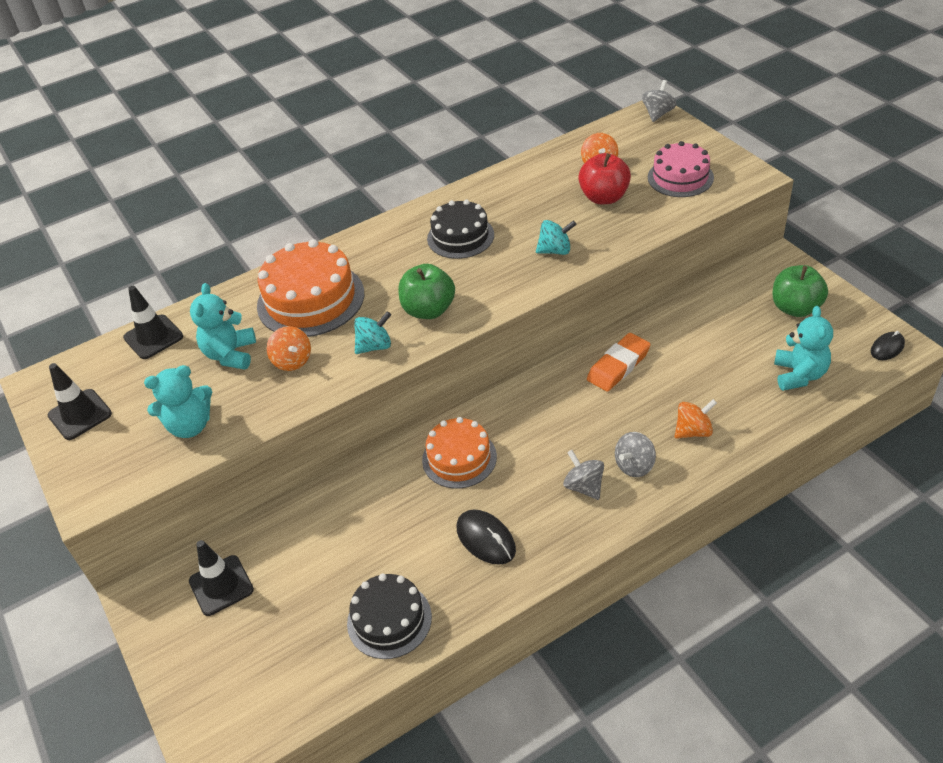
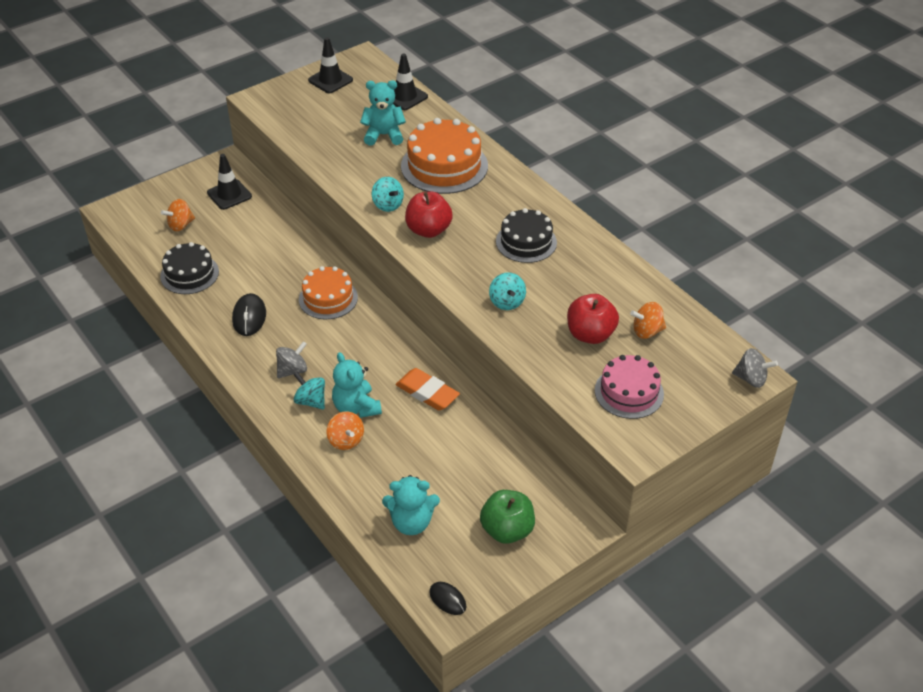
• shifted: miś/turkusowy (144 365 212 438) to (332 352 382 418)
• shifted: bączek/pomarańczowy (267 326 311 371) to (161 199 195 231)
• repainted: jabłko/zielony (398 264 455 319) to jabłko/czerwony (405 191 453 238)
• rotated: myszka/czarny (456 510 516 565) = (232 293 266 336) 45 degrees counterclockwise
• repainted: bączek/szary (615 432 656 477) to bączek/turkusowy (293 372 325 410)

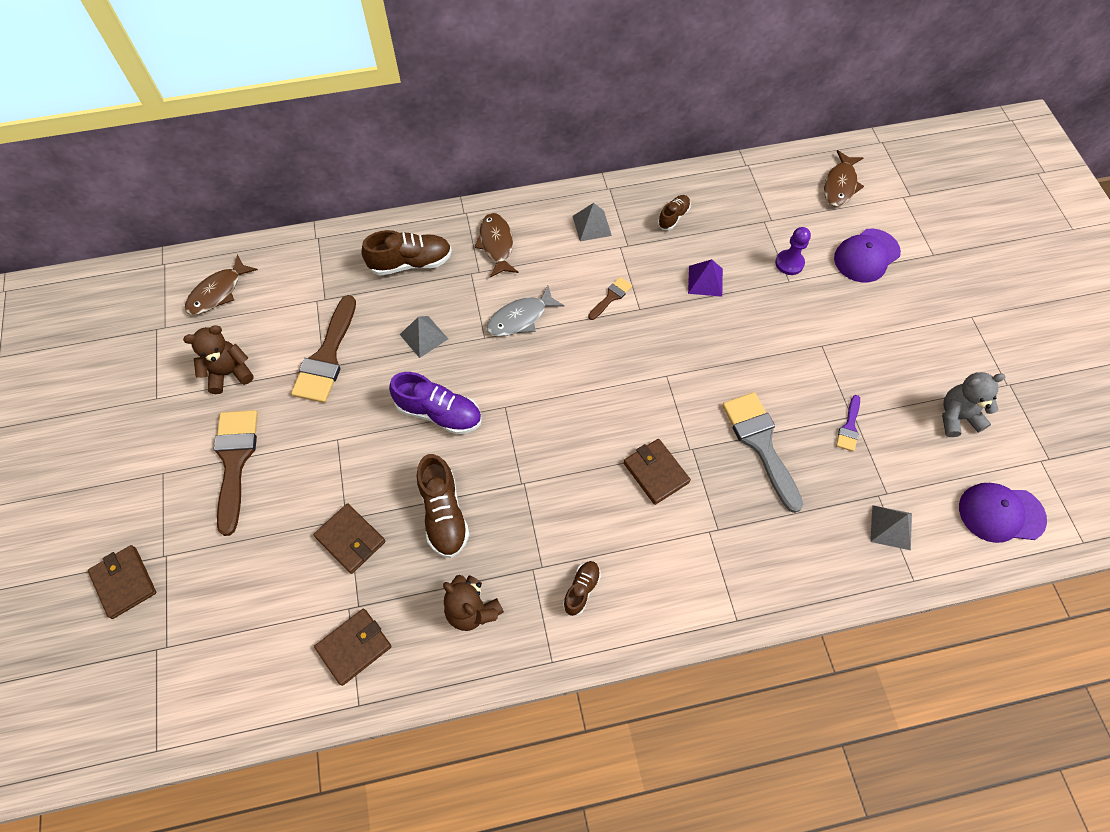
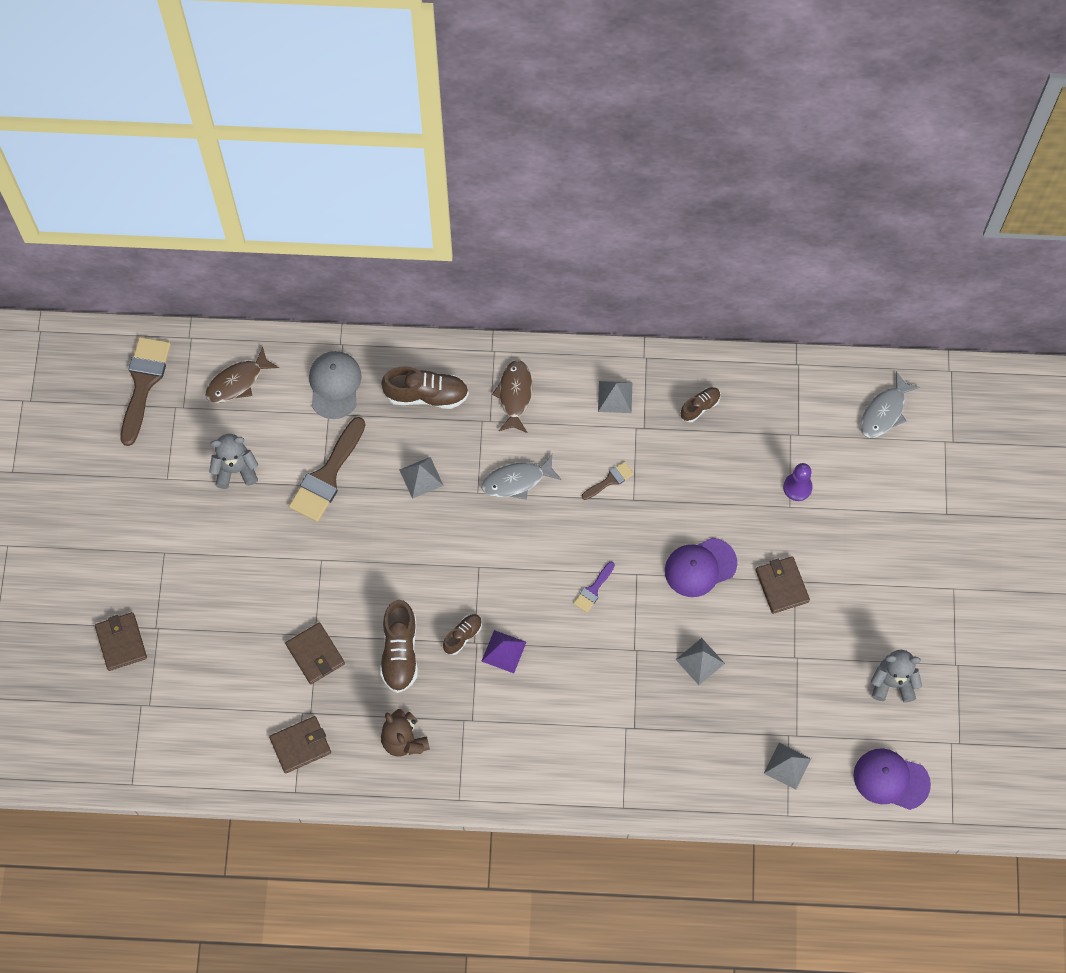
• repainted: miś/brązowy (183 325 254 394) to miś/szary (209 434 258 489)
• shifted: pędzel/brązowy (214 410 258 536) to (121 337 171 446)
• gone: but/fioletowy (389 372 482 435)
• shifted: but/brązowy (563 561 601 616) to (443 614 482 655)
• shifted: portfel/brązowy (623 439 691 505) to (756 556 810 614)
• shifted: piramida/fioletowy (688 259 723 297) to (481 630 527 673)
• swapped: pędzel/szary (722 392 803 513) to piramida/szary (676 638 725 685)
• repainted: ryba/brązowy (824 150 864 207) to ryba/szary (860 372 920 438)
• shifted: czapka/fioletowy (834 229 901 283) to (665 538 737 597)
• shifted: pędzel/fioletowy (836 395 860 452) to (573 562 615 613)
• new: czapka/szary (309 351 362 419)

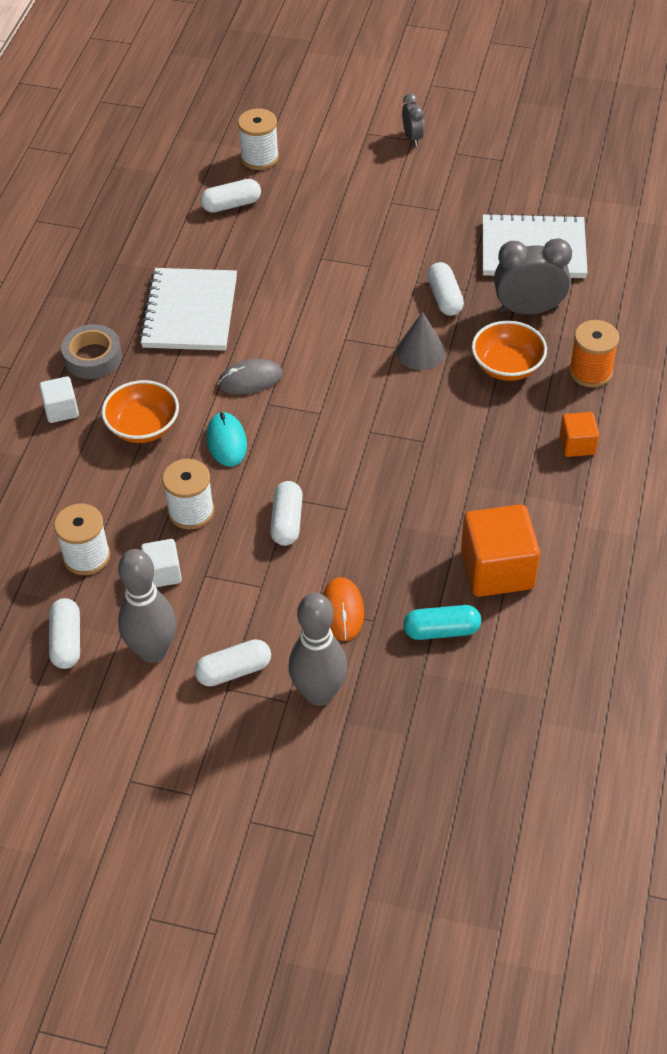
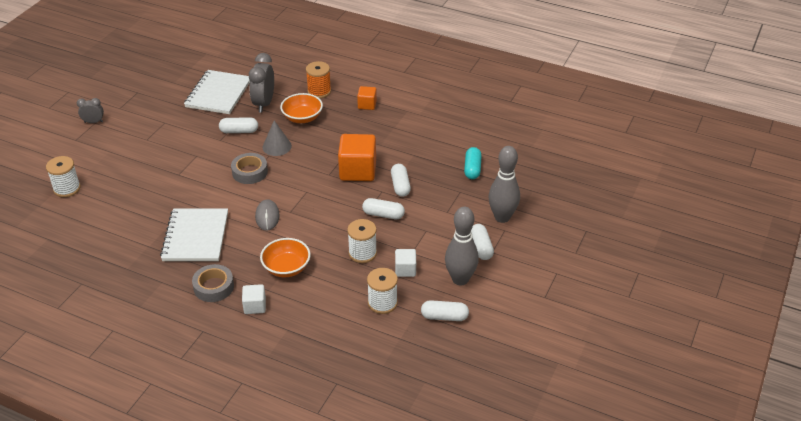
• rotated: zeszyt/biały (139 268 237 351) = (160 209 228 261) 75 degrees clockwise
• shifted: kapsułka/biały (200 179 261 213) to (391 164 411 197)
• gone: myszka/turkusowy (207 412 247 466)
• gone: myszka/pomarańczowy (323 577 364 641)
• shifted: sześcian/pomarańczowy (461 504 540 597) to (338 134 376 181)
• new: taśma klejąca/szary (231 153 268 184)

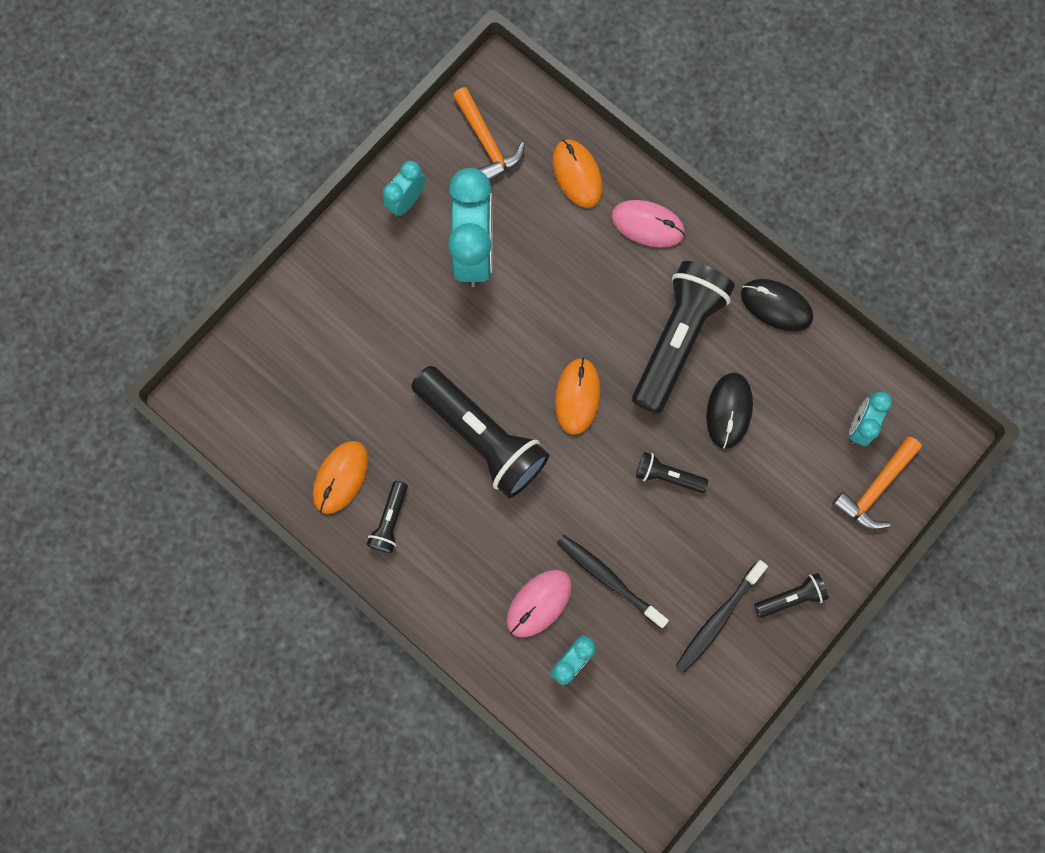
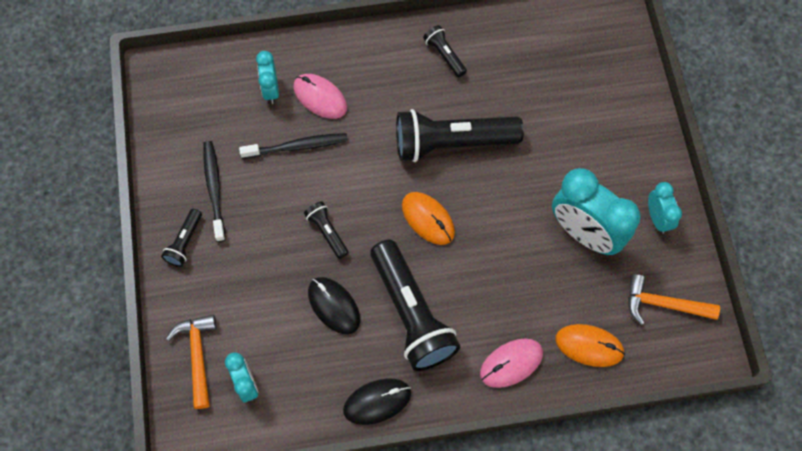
• gone: myszka/pomarańczowy (313 441 369 514)
• rotated: myszka/różowy (506 570 572 637) = (293 74 347 119) 45 degrees counterclockwise
• rotated: latarka/czarny (636 452 708 493) = (304 201 349 259) 90 degrees counterclockwise

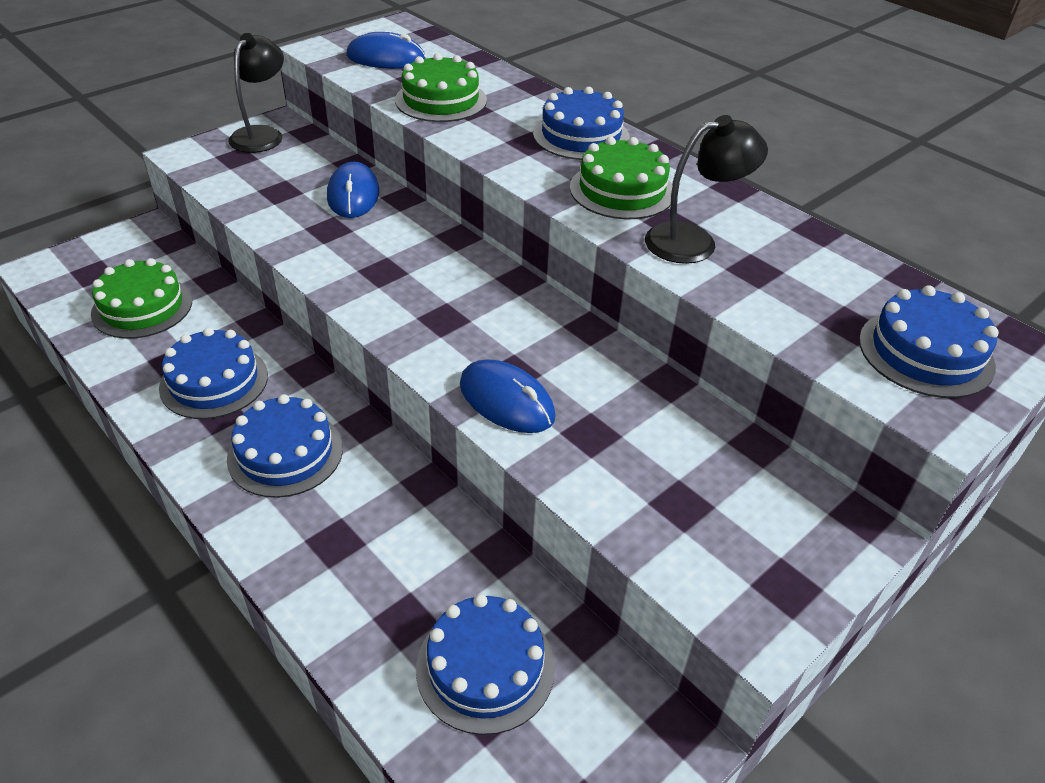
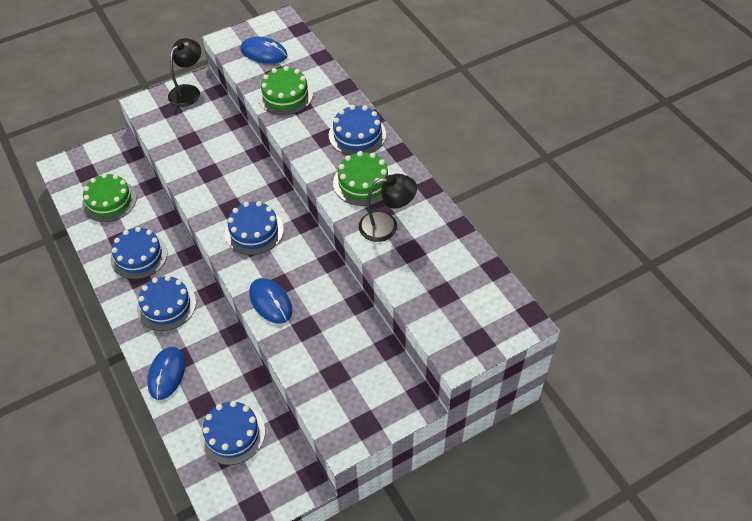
• shifted: myszka/niebieski (327 162 379 218) to (147 347 185 400)
• shifted: tort/niebieski (859 285 999 398) to (225 201 284 255)

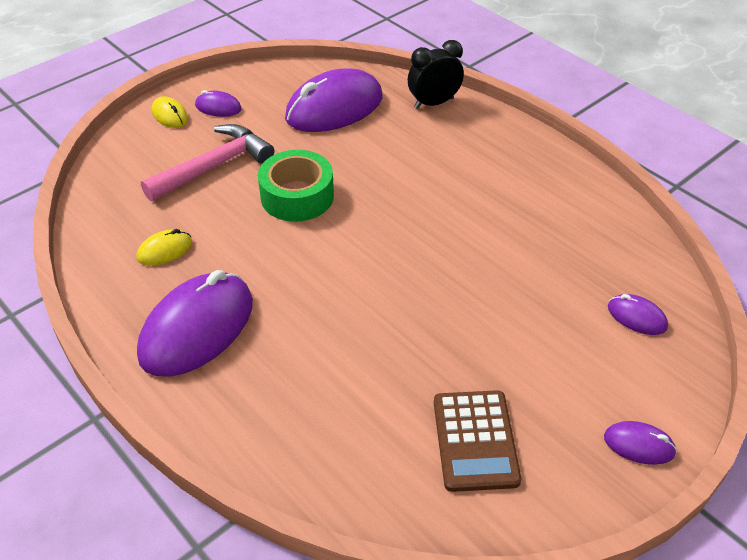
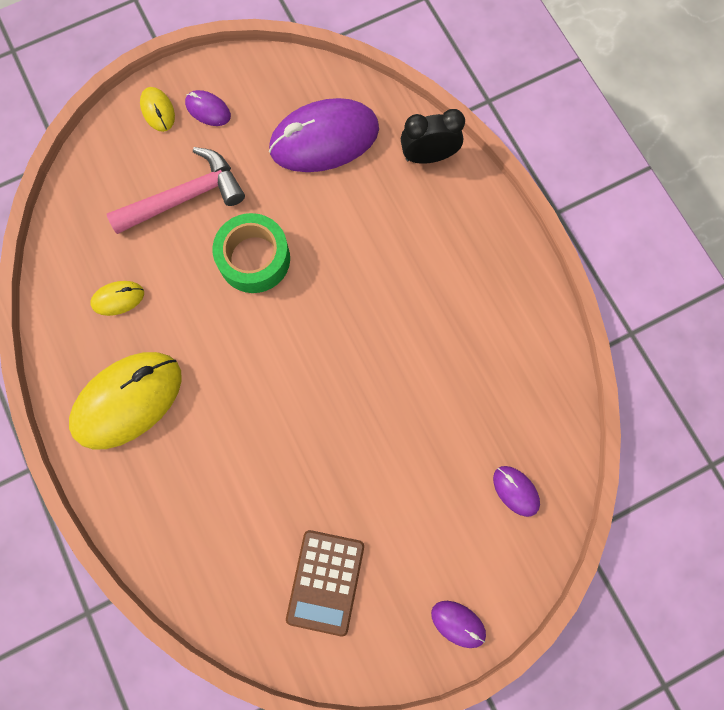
• repainted: myszka/fioletowy (137 270 253 377) to myszka/żółty (69 352 182 449)

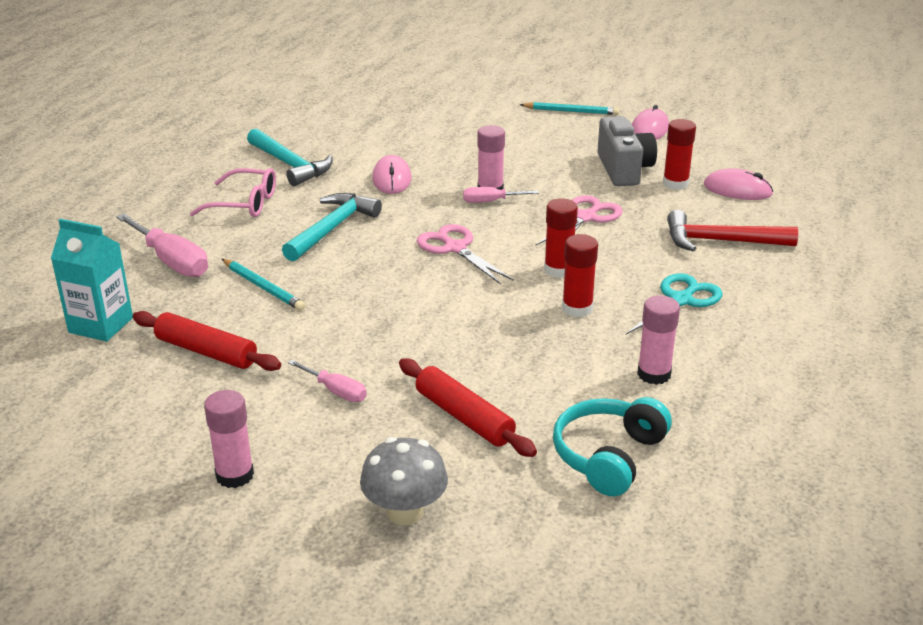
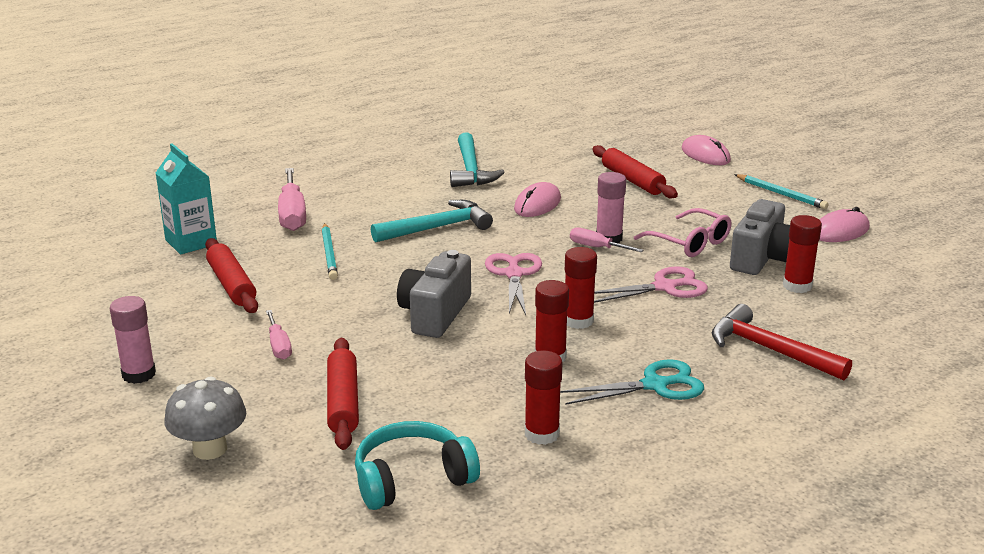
• shifted: okulary/różowy (190 168 276 217) to (634 208 731 257)
• repainted: klej w sztyfcie/różowy (637 295 680 385) to klej w sztyfcie/czerwony (525 350 563 445)
• shifted: myszka/różowy (704 168 773 200) to (682 135 731 165)
• new: aparat fotograficzny/szary (397 250 471 338)
• new: wałek do ciasta/czerwony (592 145 678 198)

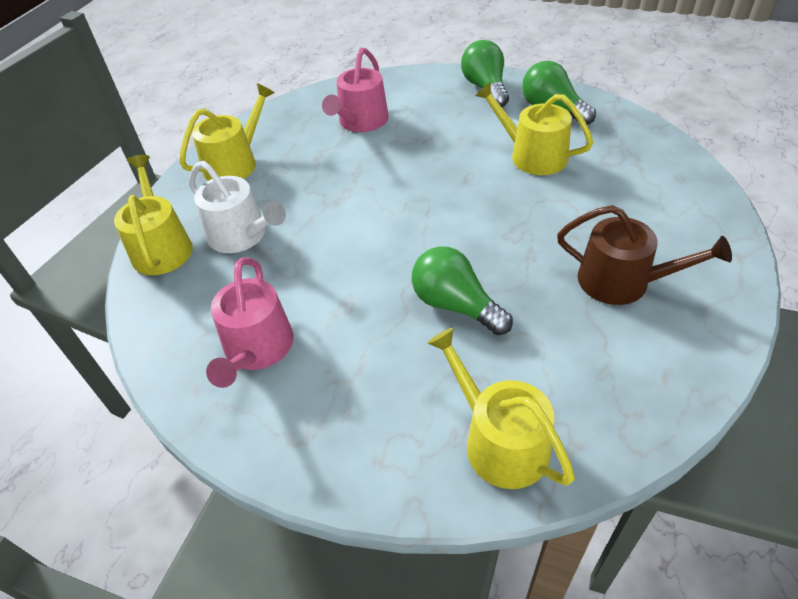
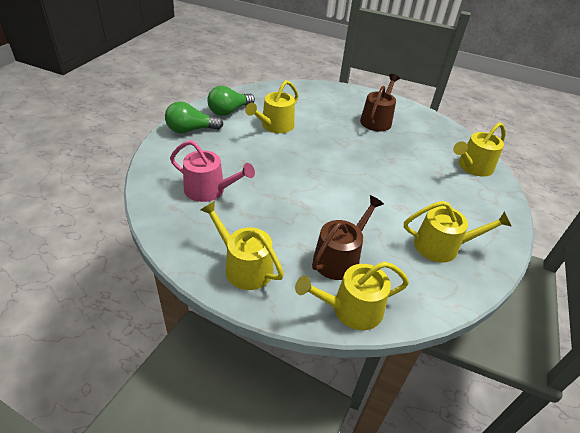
• repainted: konewka/biały (189 161 286 253) to konewka/brązowy (312 195 384 280)
• repainted: konewka/różowy (206 257 293 388) to konewka/żółty (404 201 512 263)
• gone: żarówka/zielony (412 246 513 335)

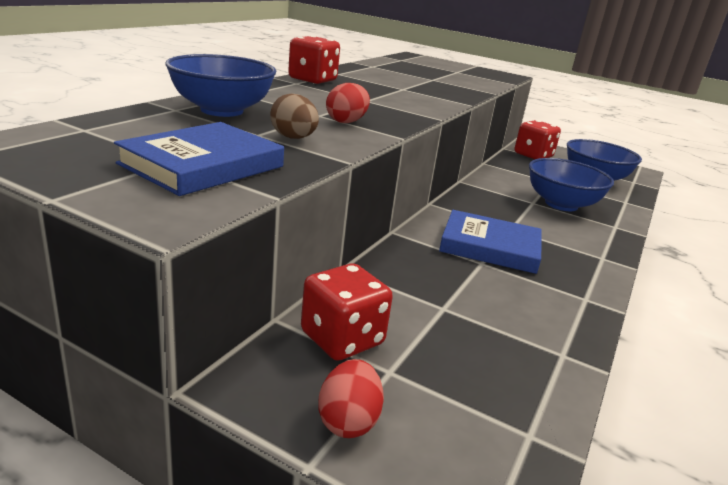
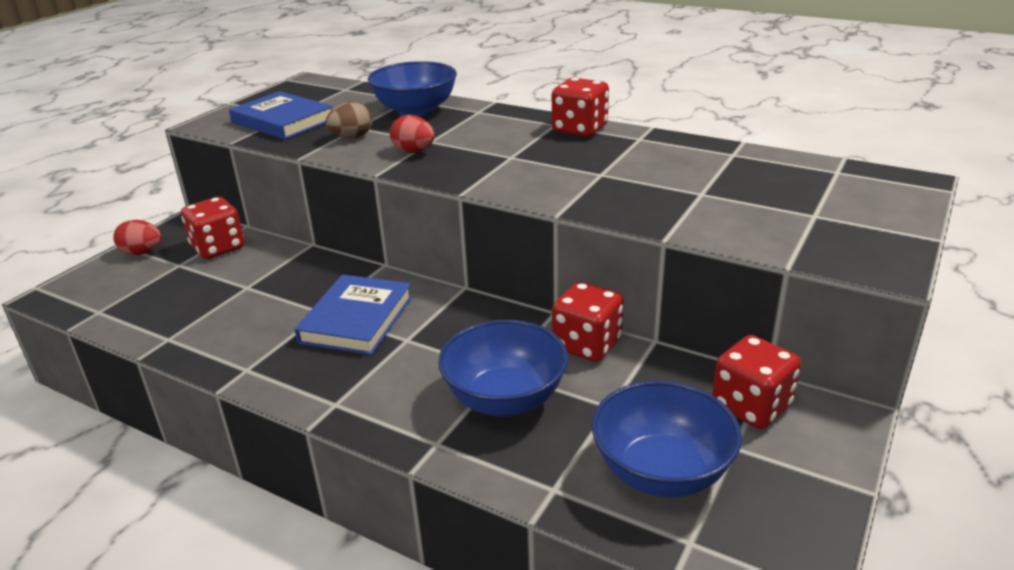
• new: kostka do gry/czerwony (552 282 624 362)

